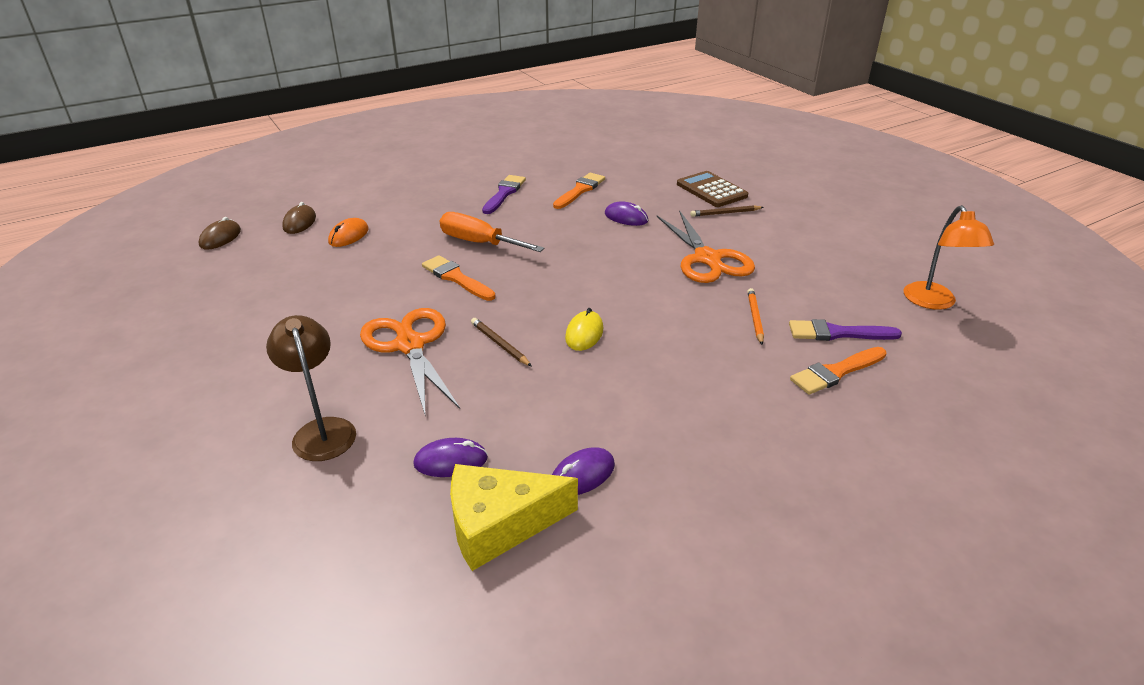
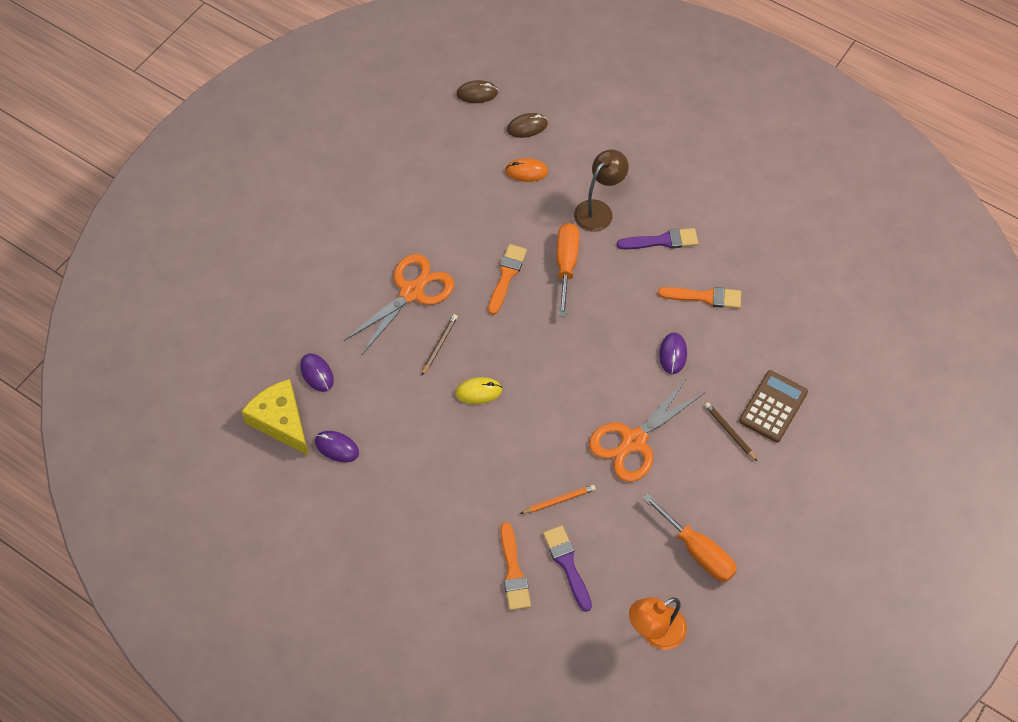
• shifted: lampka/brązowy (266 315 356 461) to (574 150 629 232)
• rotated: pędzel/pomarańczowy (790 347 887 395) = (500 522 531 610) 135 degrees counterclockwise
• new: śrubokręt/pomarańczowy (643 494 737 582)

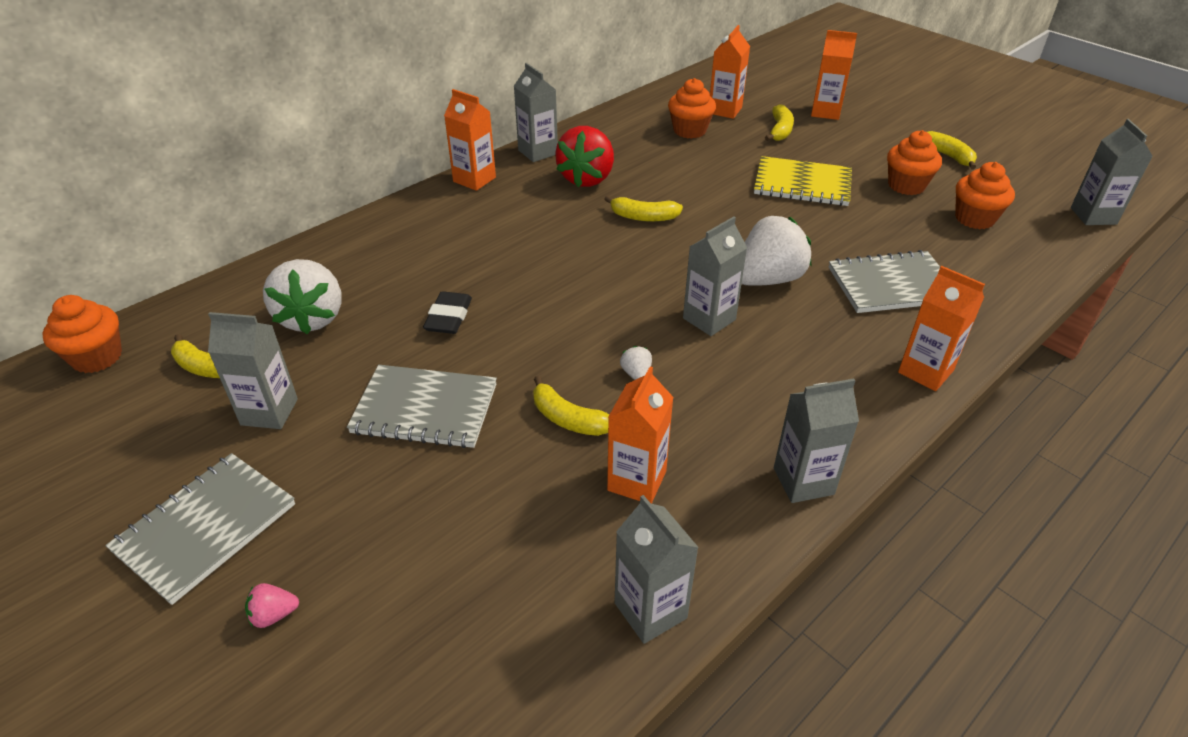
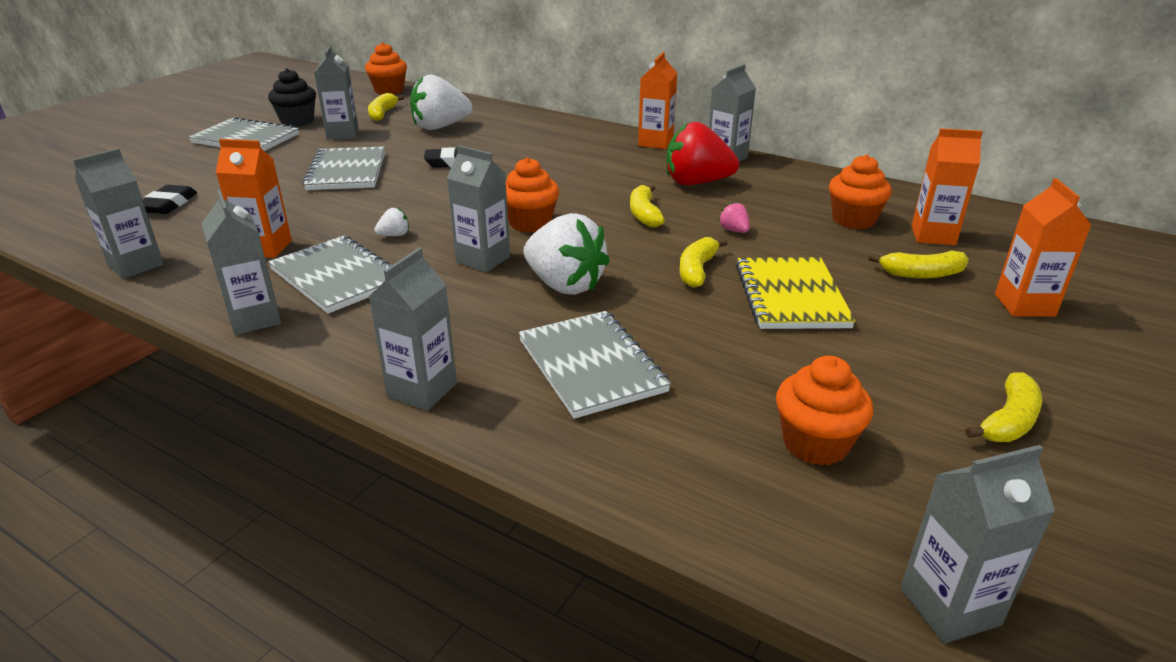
• shifted: truskawka/różowy (245 583 299 628) to (719 202 750 233)
• shifted: banan/żółty (533 376 609 436) to (679 237 728 288)
• shifted: muffinka/pomarańczowy (887 130 942 195) to (506 157 560 233)
• repainted: karton mleka/pomarańczowy (898 266 985 391) to karton mleka/szary (369 247 457 411)
• new: gumka do mazania/czarny (143 185 197 214)
• new: muffinka/czarny (268 68 316 127)
• new: zeszyt/szary (268 236 392 314)

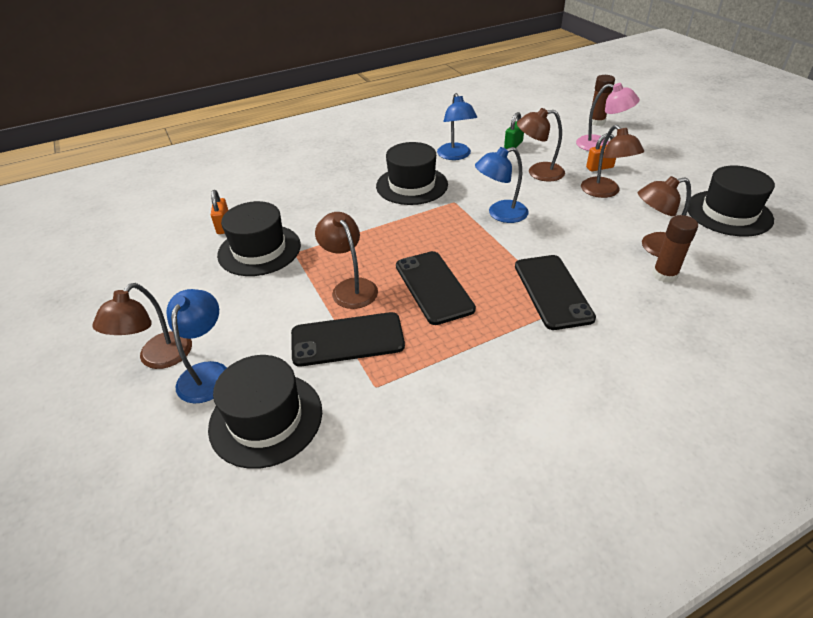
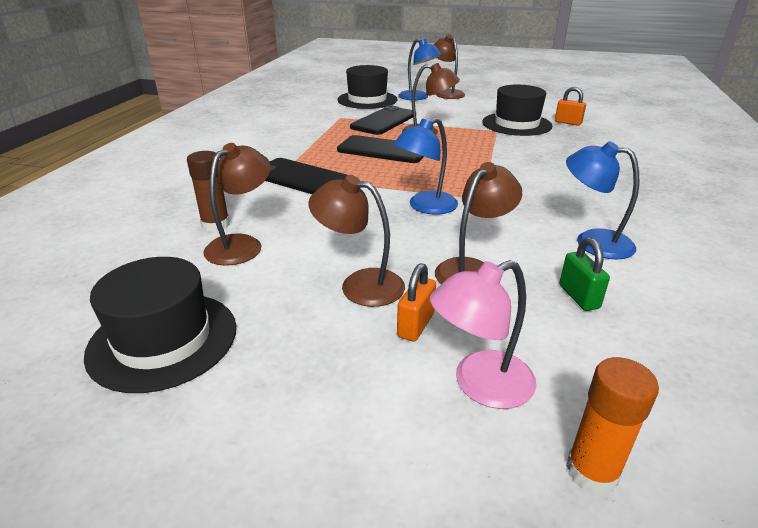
• gone: kapelusz/czarny (376 142 448 205)
• rotated: lampka/niebieski (475 147 529 223) = (393 118 458 215) 150 degrees counterclockwise
• repainted: klej w sztyfcie/brązowy (588 75 615 126) to klej w sztyfcie/pomarańczowy (566 357 659 494)

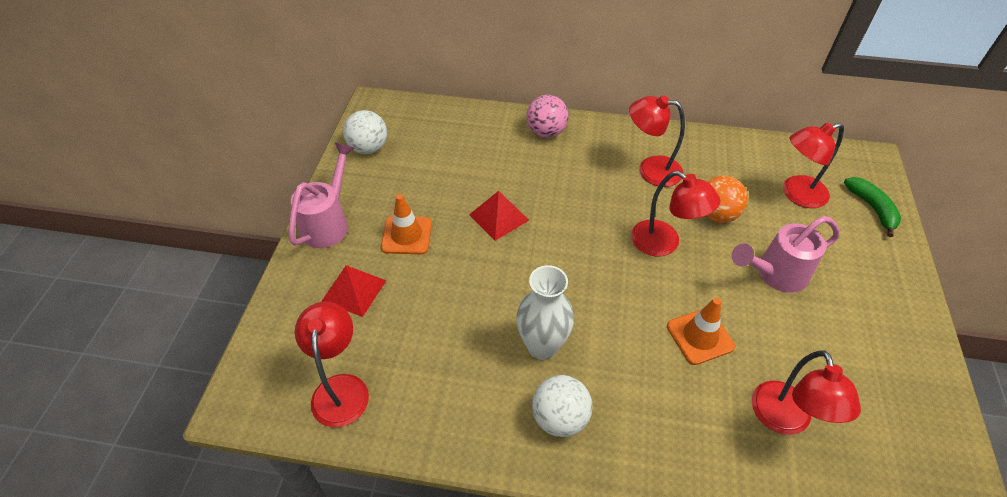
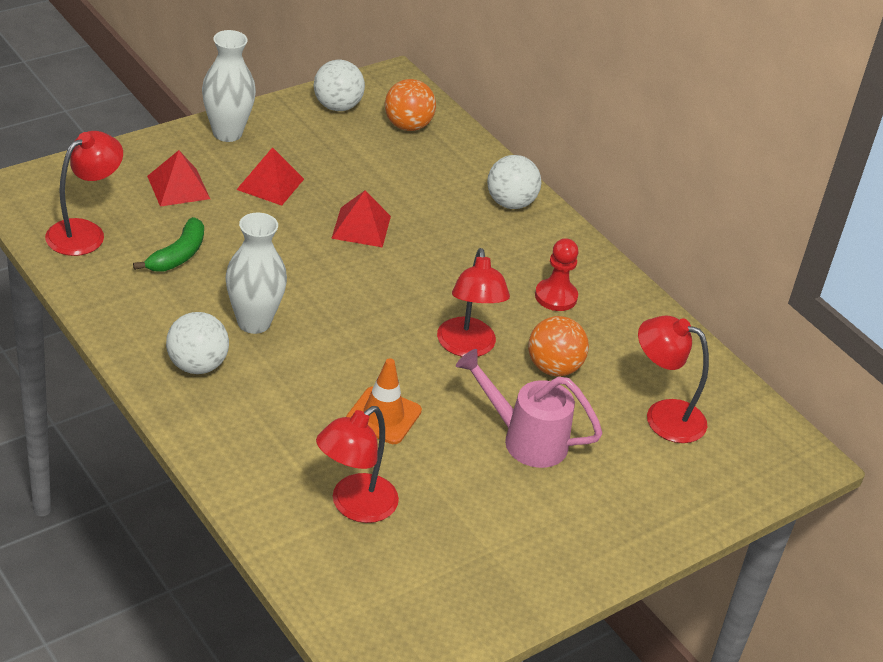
• swapped: konewka/różowy (289 142 354 248) to wazon/biały (202 30 256 142)
• swapped: pachołek/pomarańczowy (381 194 432 254) to piramida/czerwony (236 147 304 206)
• repainted: piłka/różowy (526 95 569 138) to piłka/biały (487 155 541 209)
• swapped: lampka/czerwony (629 95 685 187) to pionek/czerwony (535 238 578 311)
• shifted: banan/zielony (844 177 901 237) to (133 217 204 272)
• new: piłka/pomarańczowy (385 79 436 131)

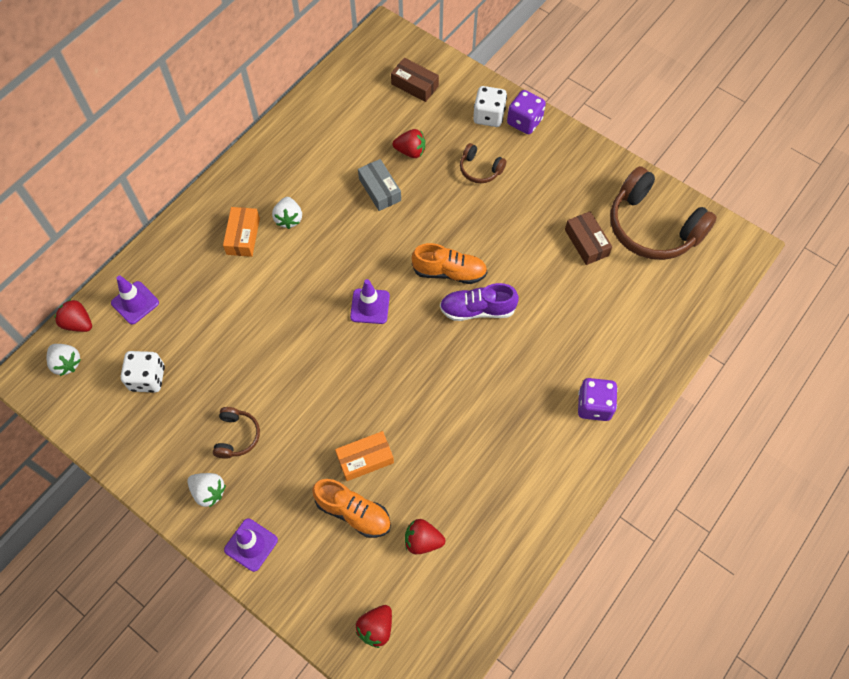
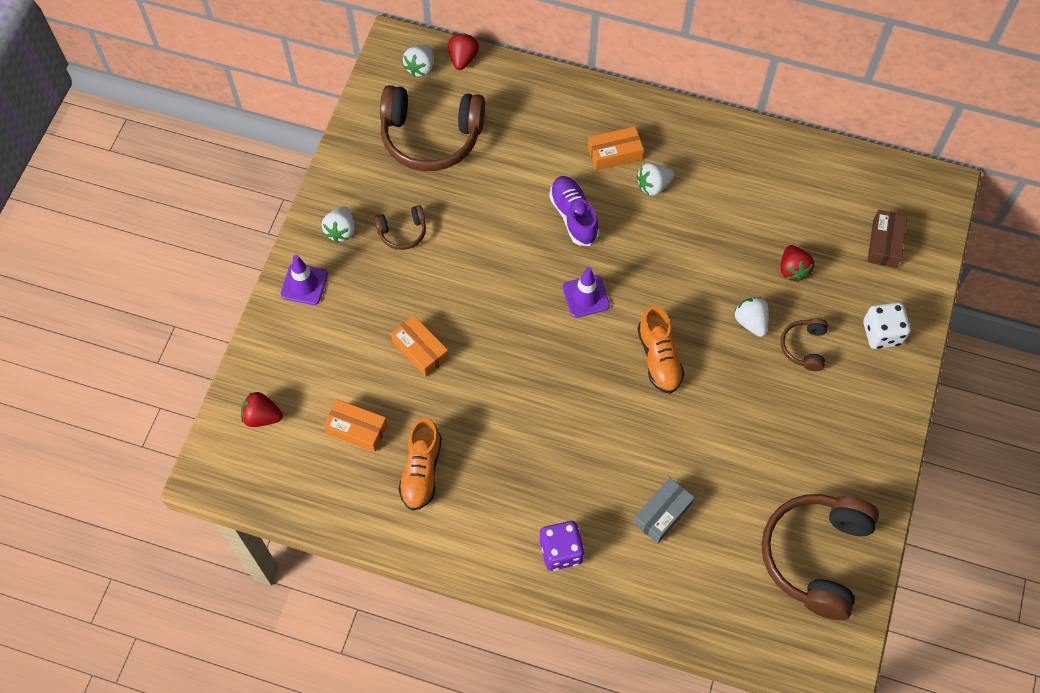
• gone: pachołek/fioletowy (111 276 159 324)
• swapped: kostka do gry/biały (121 351 165 393) to słuchawki/brązowy (380 85 485 171)
• shifted: but/pomarańczowy (312 479 391 538) to (398 418 442 510)
• shifted: pudełko/szary (358 159 401 211) to (633 477 695 543)
• swapped: truskawka/czerwony (405 519 445 554) to pudełko/pomarańczowy (324 399 388 452)
• shifted: but/fioletowy (440 283 519 321) to (549 176 599 246)
• gone: kostka do gry/fioletowy (507 90 546 134)
• gone: pudełko/brązowy (565 211 612 265)
• new: truskawka/biały (735 297 769 337)

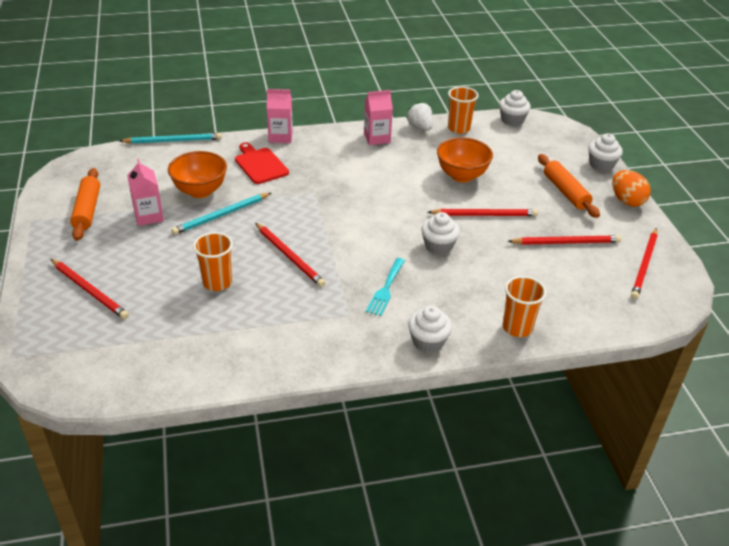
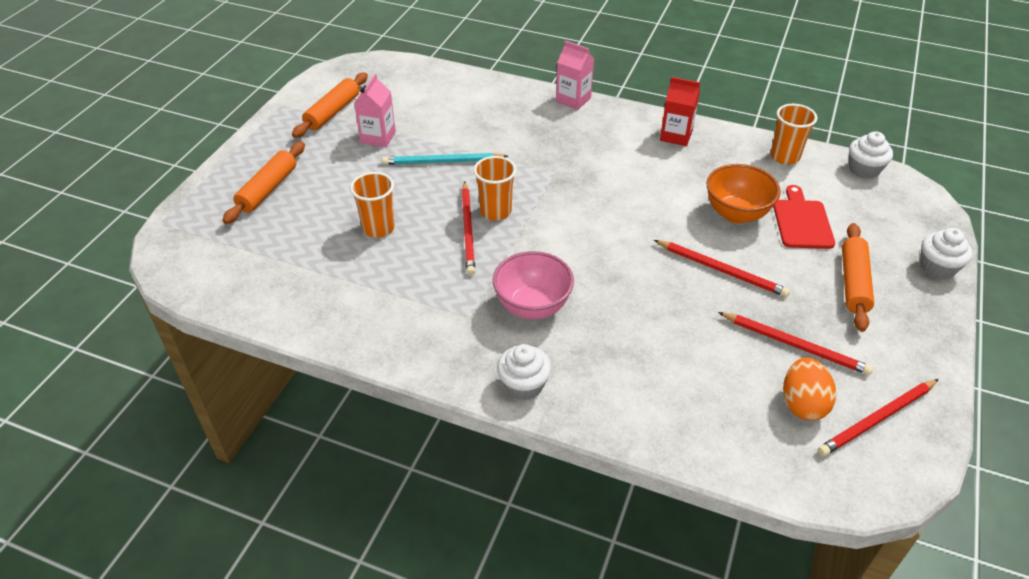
• swapped: ołówek/czerwony (51 259 129 319) to wałek do ciasta/pomarańczowy (222 142 305 224)
• gone: ołówek/turkusowy (119 133 222 144)
• gone: miska/pomarańczowy (168 151 227 198)
• shifted: deska do krojenia/czerwony (235 143 289 184) to (773 185 835 249)
• repainted: karton mleka/różowy (364 90 393 145) to karton mleka/czerwony (660 77 700 146)
• swapped: widelec/turkusowy (366 258 405 316) to miska/różowy (493 251 574 320)
• gone: truskawka/biały (406 102 433 131)
• gone: muffinka/biały (421 212 460 255)
• shifted: szklanka/pomarańczowy (503 276 546 337) to (473 156 516 221)
• shifted: jajko/pomarańczowy (612 170 651 207) to (783 358 836 421)

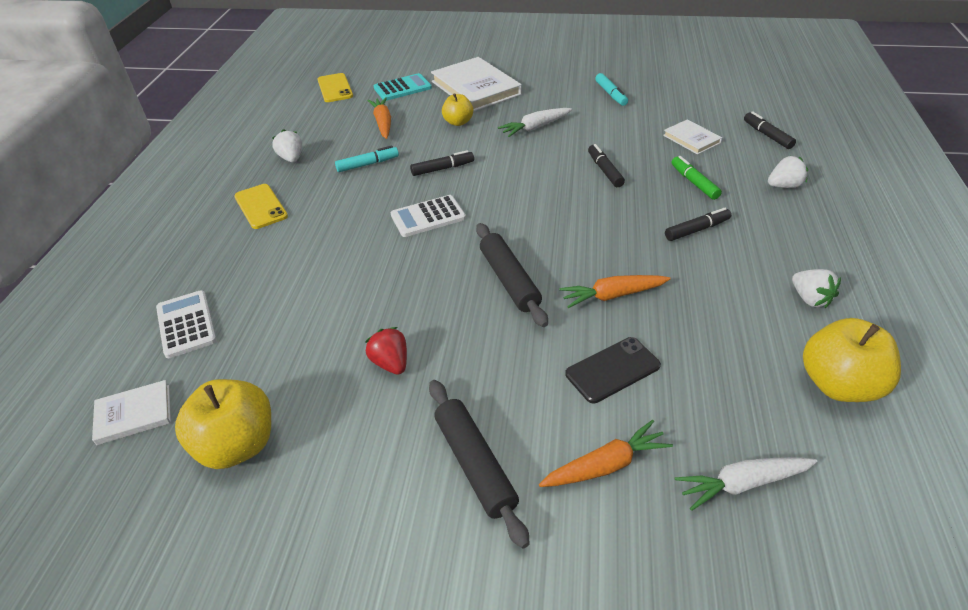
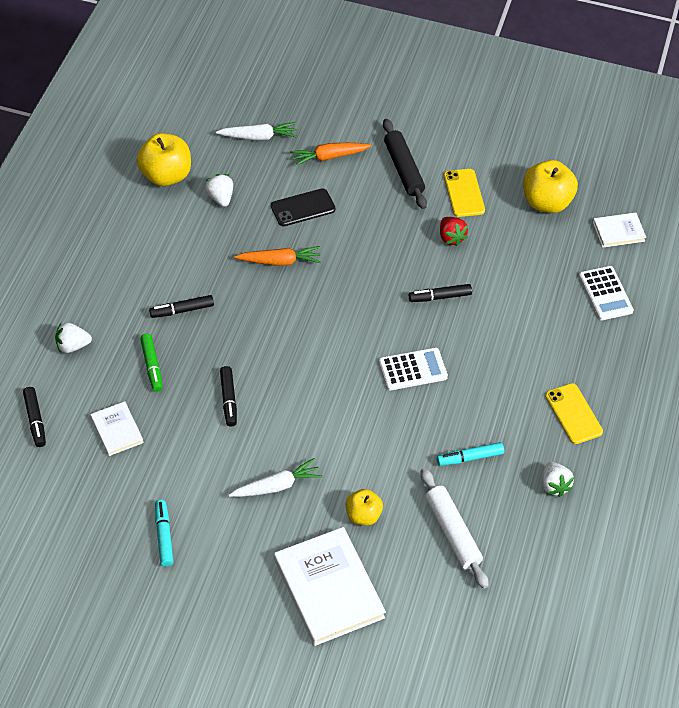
• shifted: telefon/żółty (317 73 353 102) to (444 169 485 217)
• swapped: marchewka/pomarańczowy (367 97 391 139) to wałek do ciasta/biały (421 468 488 589)
• gone: kalkulator/turkusowy (374 73 432 101)
• shifted: flamaster/czarny (410 150 474 176) to (409 284 472 302)
• gone: wałek do ciasta/czarny (476 223 548 327)
• shifted: truskawka/biały (792 269 841 308) to (205 174 233 207)

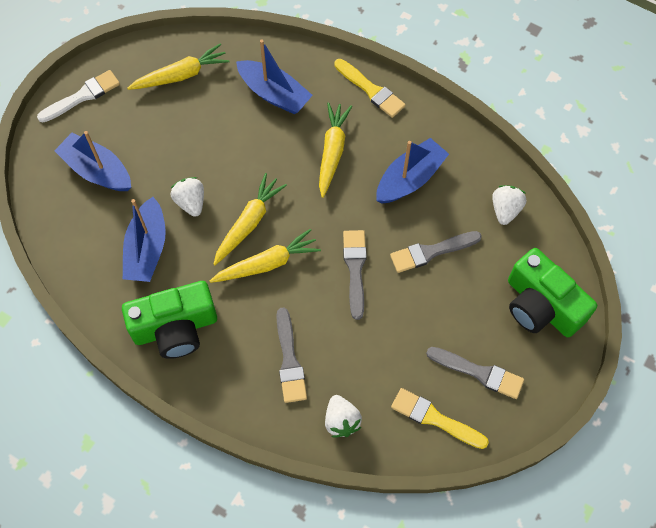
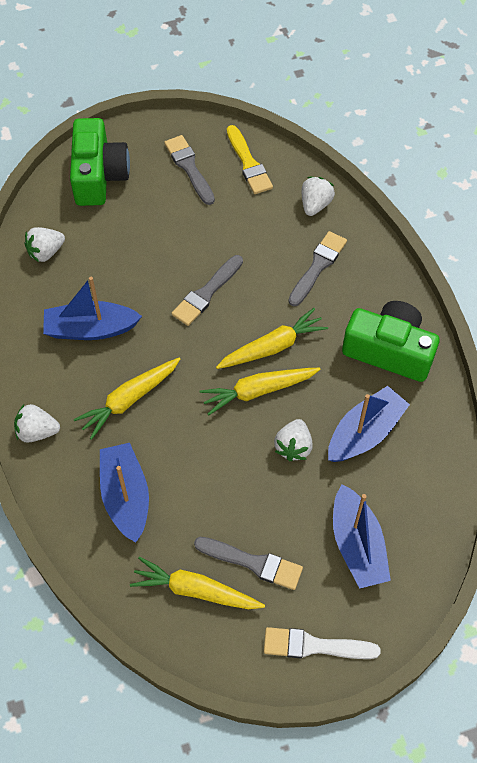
• rotated: marchewka/żółty (210 229 321 283) = (216 308 328 369) 135 degrees clockwise
• swapped: pędzel/żółty (334 59 406 118) to truskawka/biały (14 404 60 443)
• shifted: pędzel/szary (390 231 482 273) to (194 537 303 590)

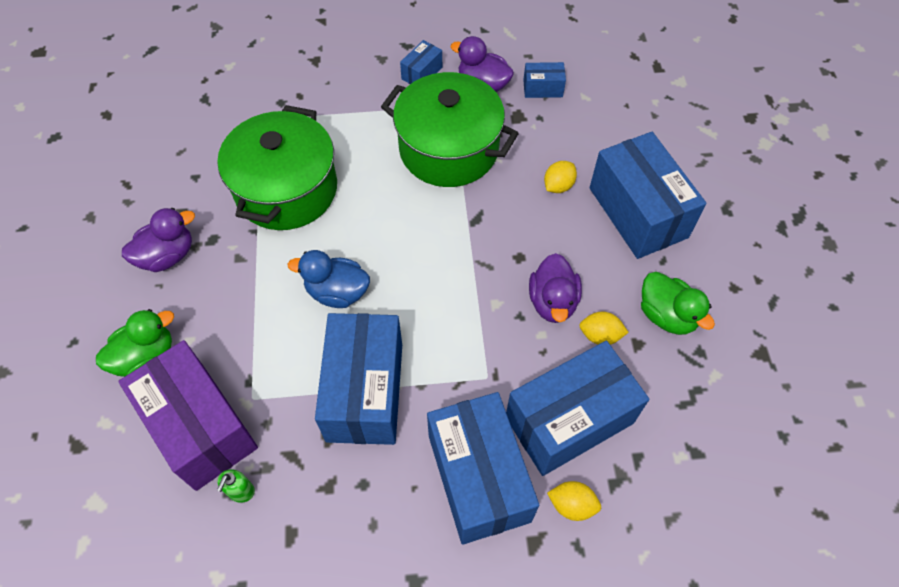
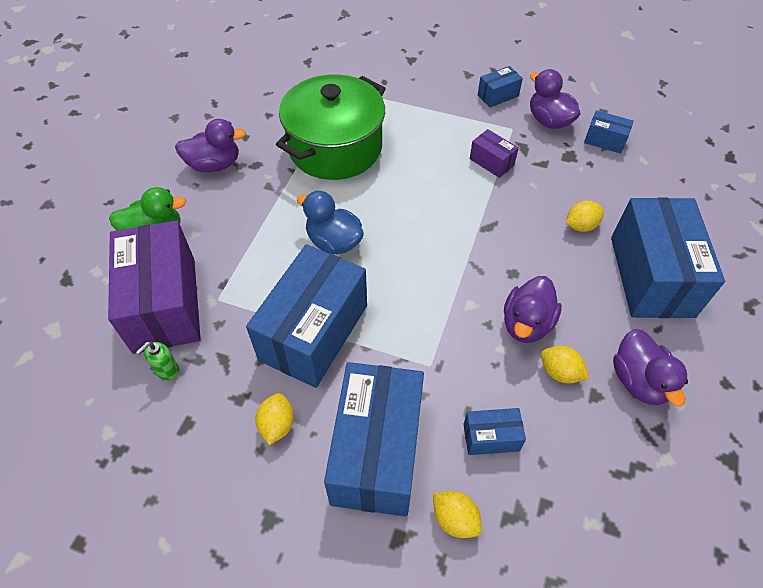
• swapped: garnek/zielony (381 72 519 187) to pudełko/fioletowy (470 129 519 178)
• scaled: pudełko/niebieski (506 341 649 476) = (463 408 526 455) x0.44
• repainted: kaczka/zielony (641 272 715 335) to kaczka/fioletowy (613 329 688 406)
• new: cytryna/żółty (255 393 294 445)

